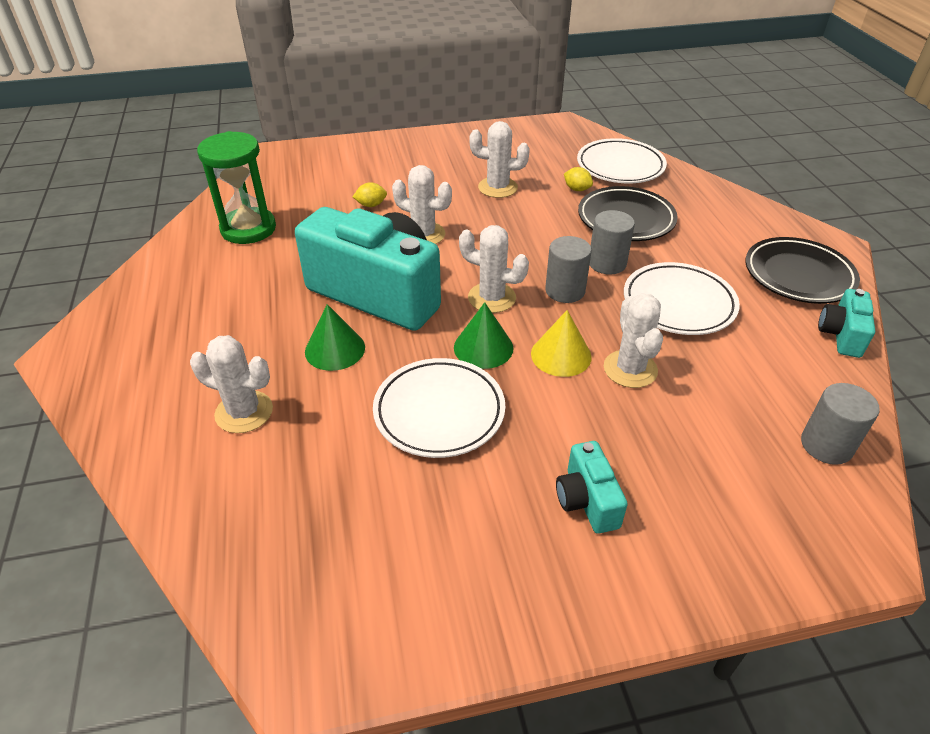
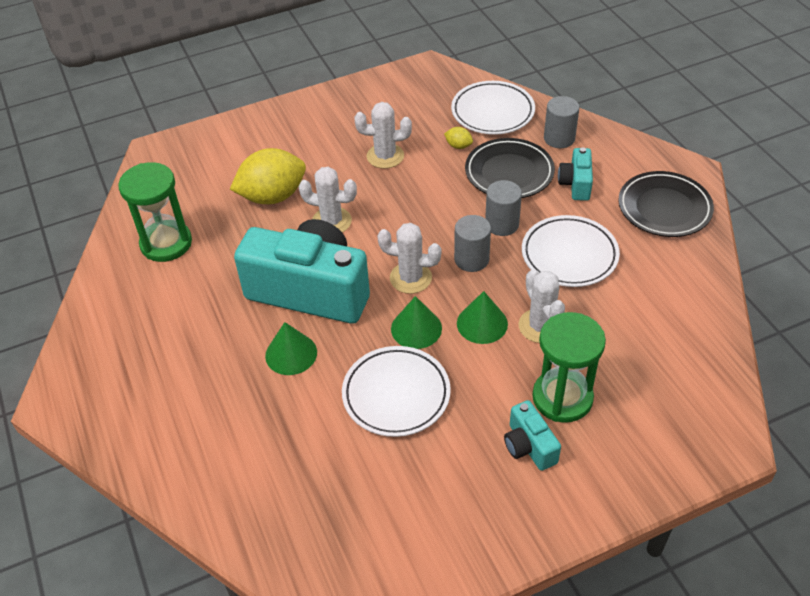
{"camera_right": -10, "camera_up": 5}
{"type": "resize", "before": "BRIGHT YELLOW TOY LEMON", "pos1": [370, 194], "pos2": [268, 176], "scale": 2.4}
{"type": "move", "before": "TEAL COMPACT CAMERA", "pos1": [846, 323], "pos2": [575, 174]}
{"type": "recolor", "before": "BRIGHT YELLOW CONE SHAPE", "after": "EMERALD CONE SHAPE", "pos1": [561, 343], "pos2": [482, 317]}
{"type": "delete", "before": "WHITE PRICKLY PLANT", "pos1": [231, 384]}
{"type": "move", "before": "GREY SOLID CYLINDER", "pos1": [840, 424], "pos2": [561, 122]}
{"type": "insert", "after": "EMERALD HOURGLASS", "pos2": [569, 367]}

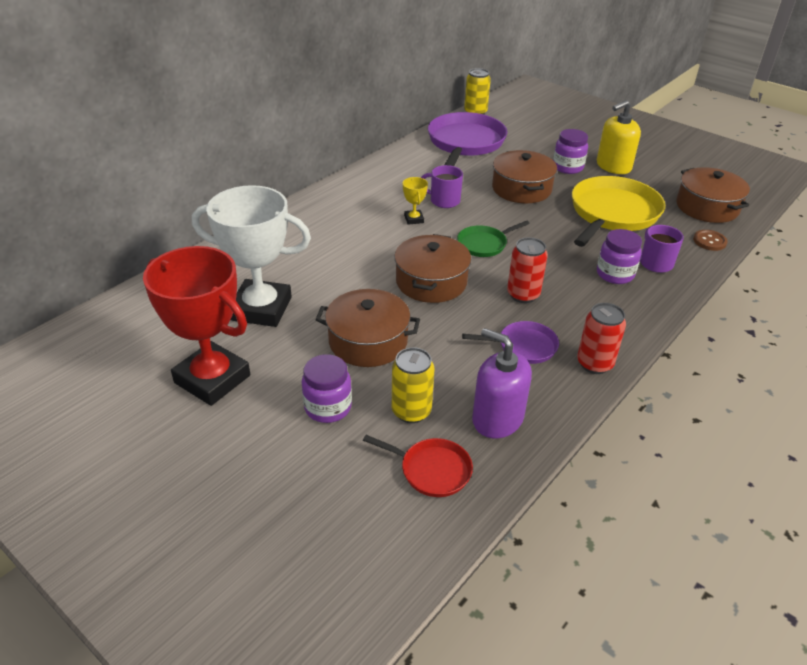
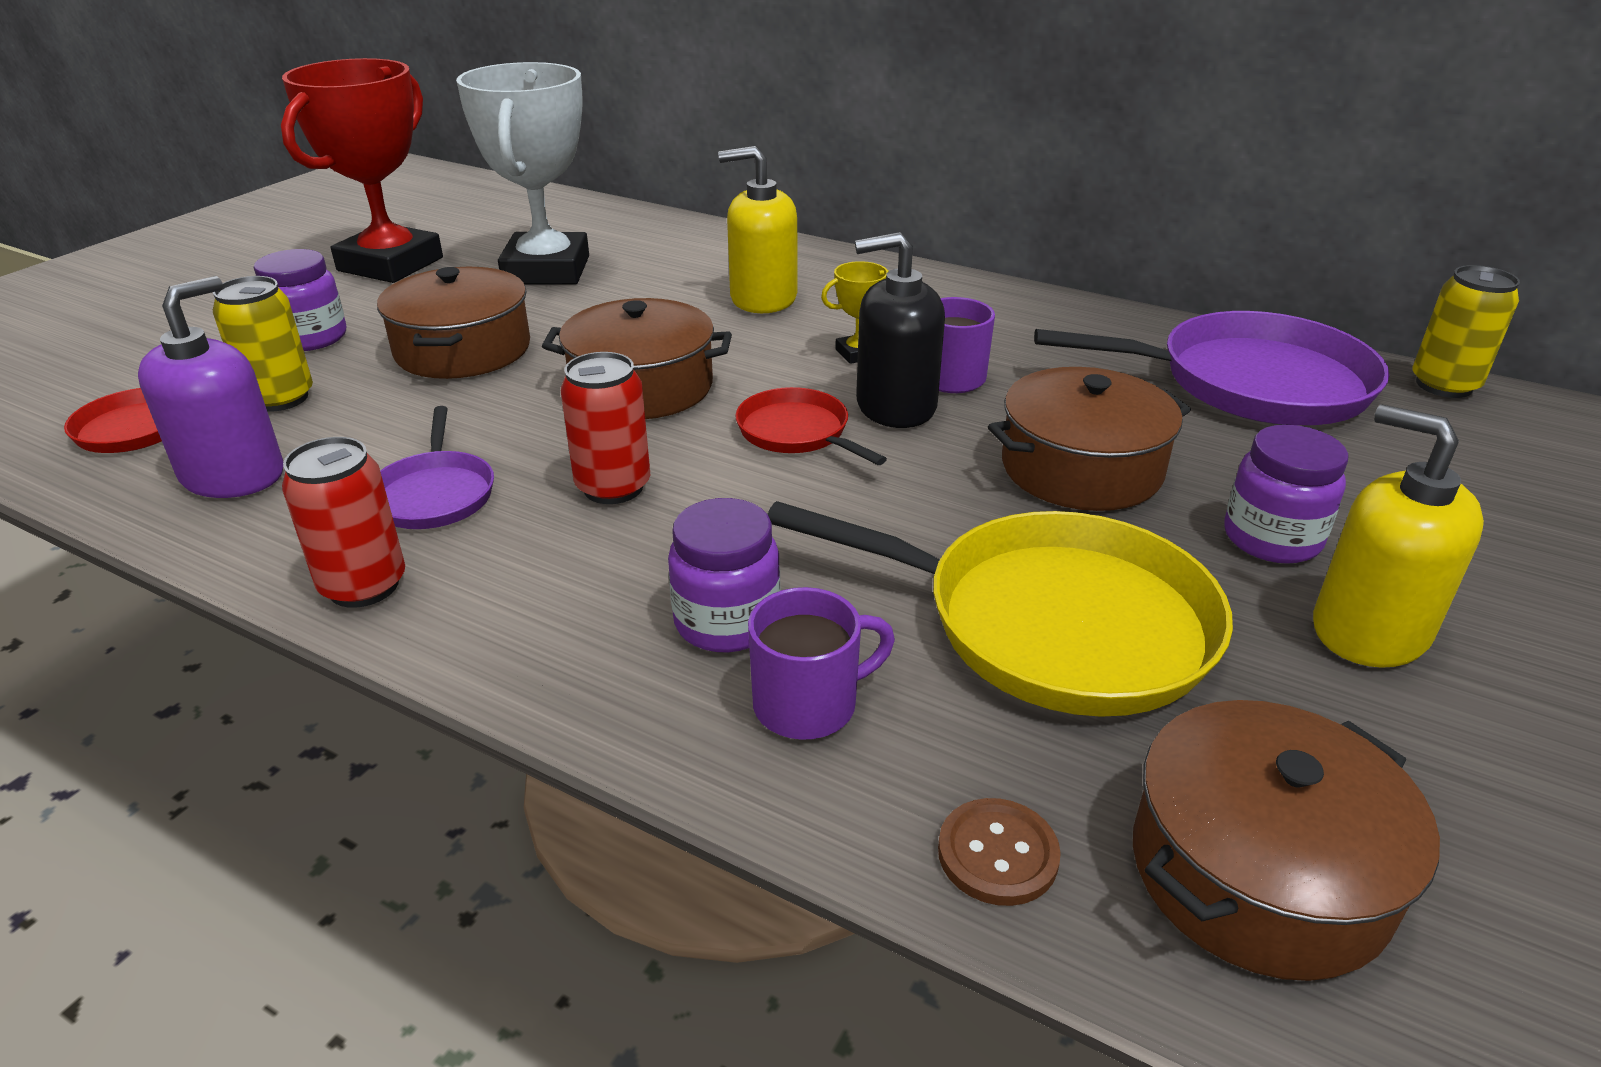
{"camera_right": 80, "camera_up": -5}
{"type": "recolor", "before": "EMERALD SKILLET", "after": "RED SKILLET", "pos1": [493, 239], "pos2": [811, 426]}
{"type": "insert", "after": "BRIGHT YELLOW SOAP DISPENSER", "pos2": [757, 229]}
{"type": "insert", "after": "JET-BLACK SOAP DISPENSER", "pos2": [900, 330]}

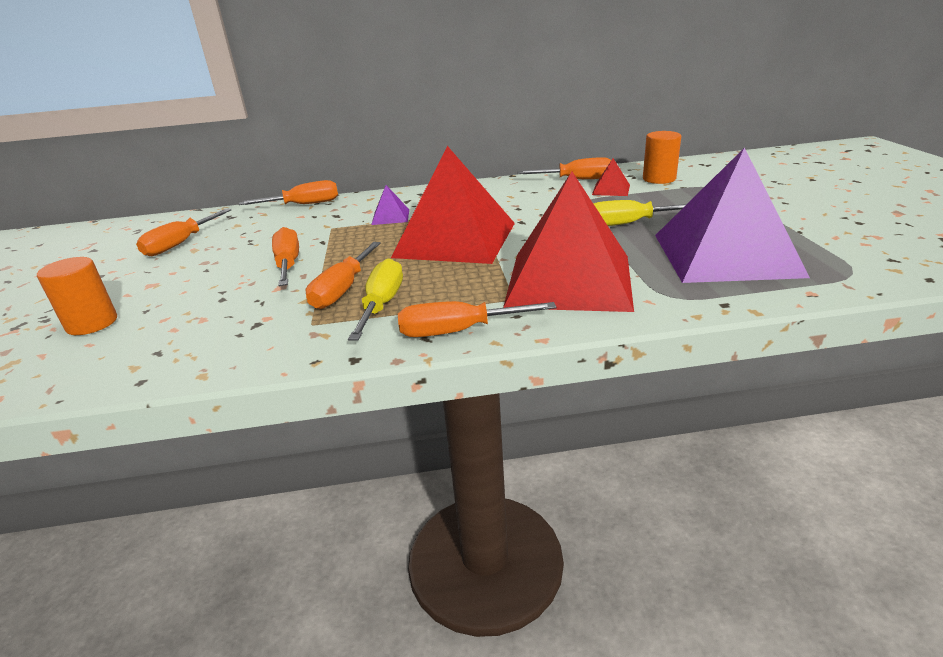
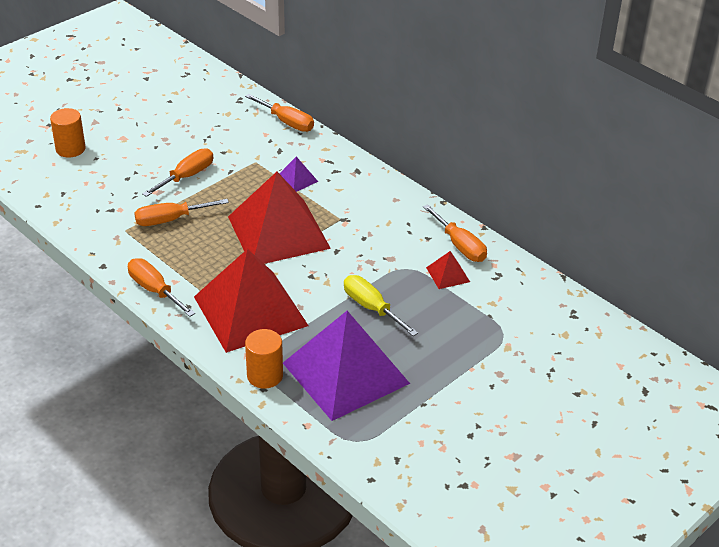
{"camera_right": 50, "camera_up": 10}
{"type": "move", "before": "BRIGHT ORANGE SOLID CYLINDER", "pos1": [662, 157], "pos2": [264, 359]}
{"type": "delete", "before": "BRIGHT ORANGE FLAT SCREWDRIVER", "pos1": [183, 232]}
{"type": "delete", "before": "BRIGHT YELLOW FLAT SCREWDRIVER", "pos1": [375, 299]}

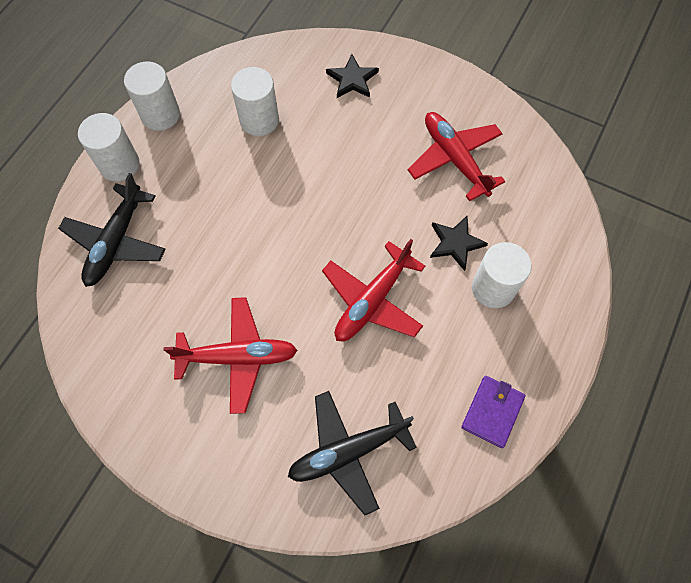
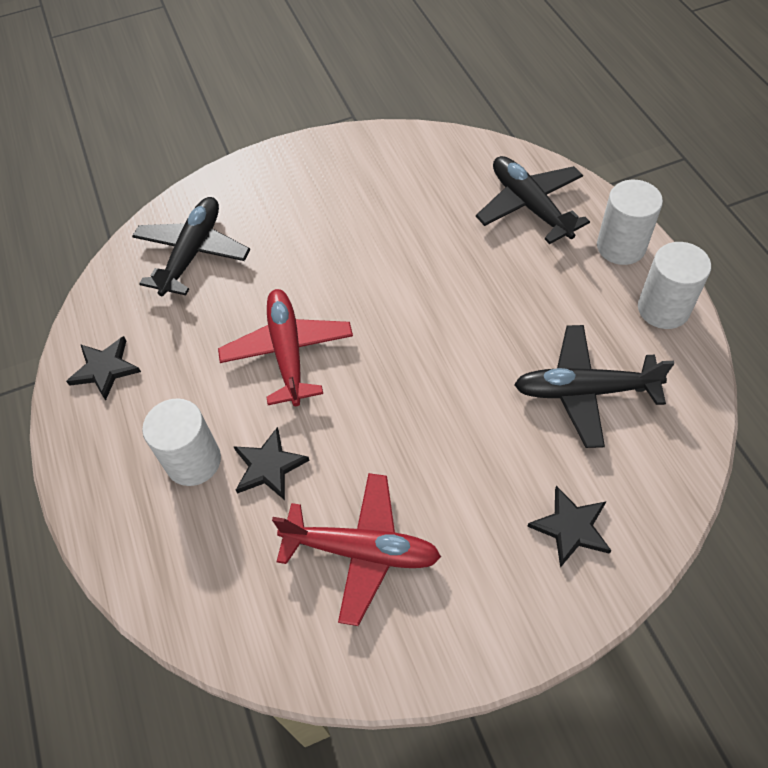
{"camera_right": 135, "camera_up": -10}
{"type": "replace", "before": "WHITE SOLID CYLINDER", "after": "JET-BLACK TOY PLANE", "pos1": [255, 101], "pos2": [594, 386]}
{"type": "delete", "before": "RED TOY PLANE", "pos1": [231, 355]}
{"type": "replace", "before": "VIOLET BILLFOLD", "after": "JET-BLACK FIVE-POINTED STAR", "pos1": [493, 412], "pos2": [103, 368]}

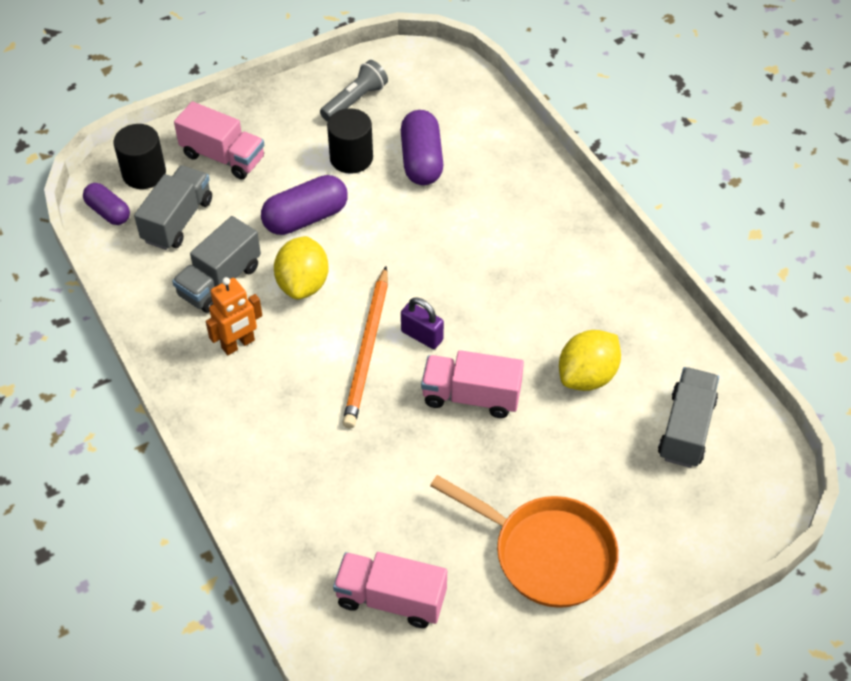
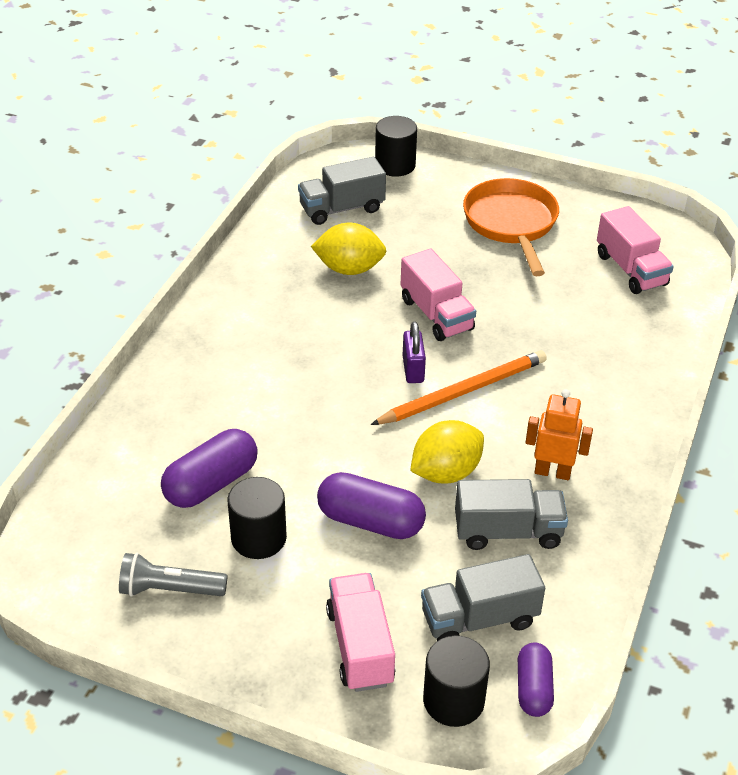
{"camera_right": -130, "camera_up": -10}
{"type": "insert", "after": "JET-BLACK SOLID CYLINDER", "pos2": [396, 146]}

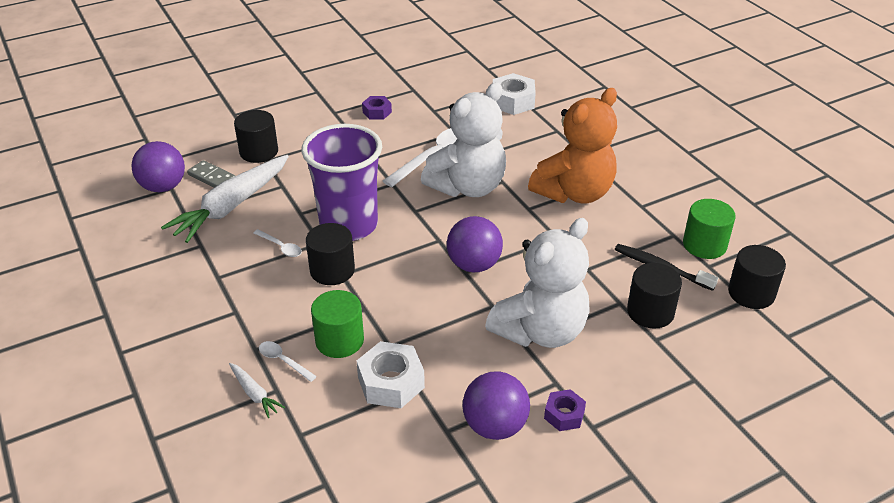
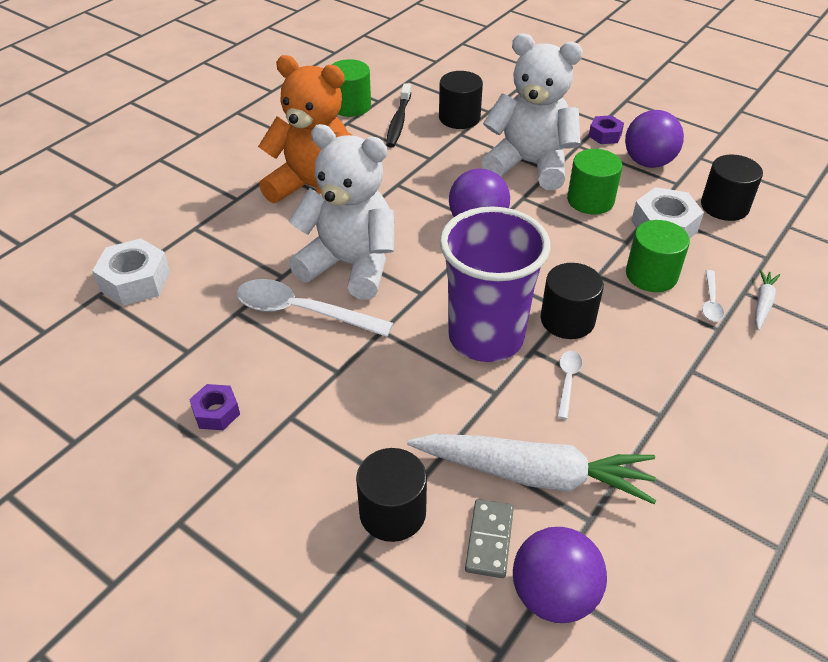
{"camera_right": -115, "camera_up": 5}
{"type": "move", "before": "JET-BLACK SOLID CYLINDER", "pos1": [757, 277], "pos2": [732, 187]}
{"type": "insert", "after": "EMERALD SOLID CYLINDER", "pos2": [594, 181]}

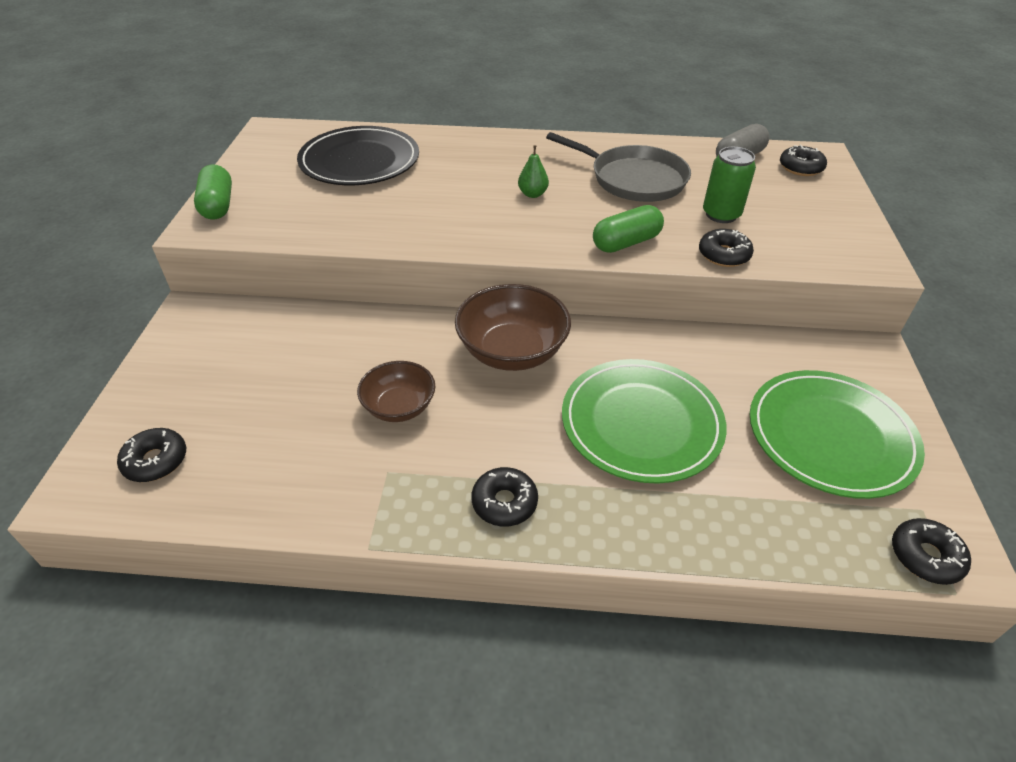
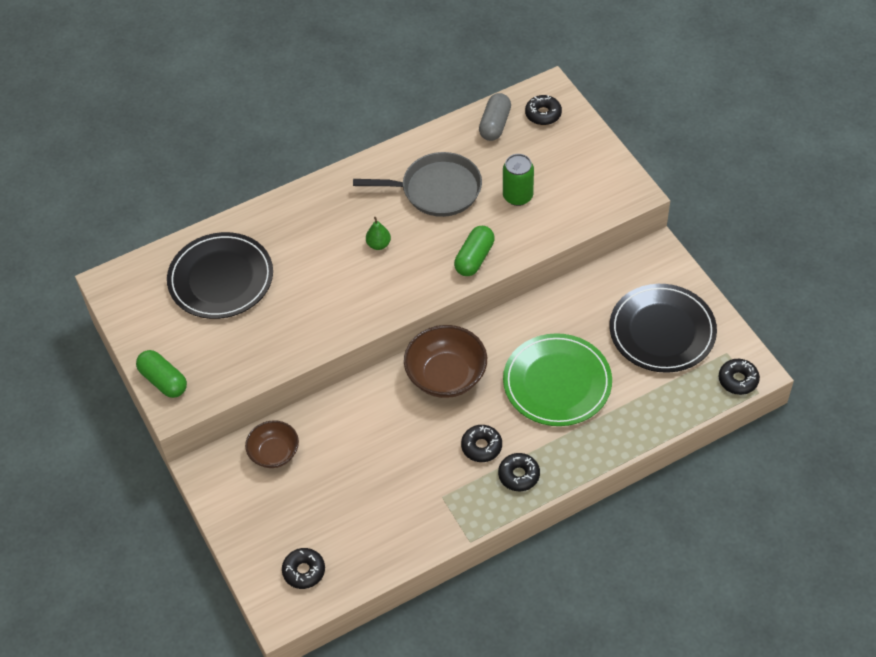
{"camera_right": -30, "camera_up": 10}
{"type": "move", "before": "JET-BLACK GLAZED DONUT", "pos1": [726, 248], "pos2": [481, 443]}
{"type": "move", "before": "RUSSET BOWL", "pos1": [396, 391], "pos2": [272, 444]}
{"type": "recolor", "before": "EMERALD PLATE", "after": "JET-BLACK PLATE", "pos1": [837, 434], "pos2": [663, 328]}

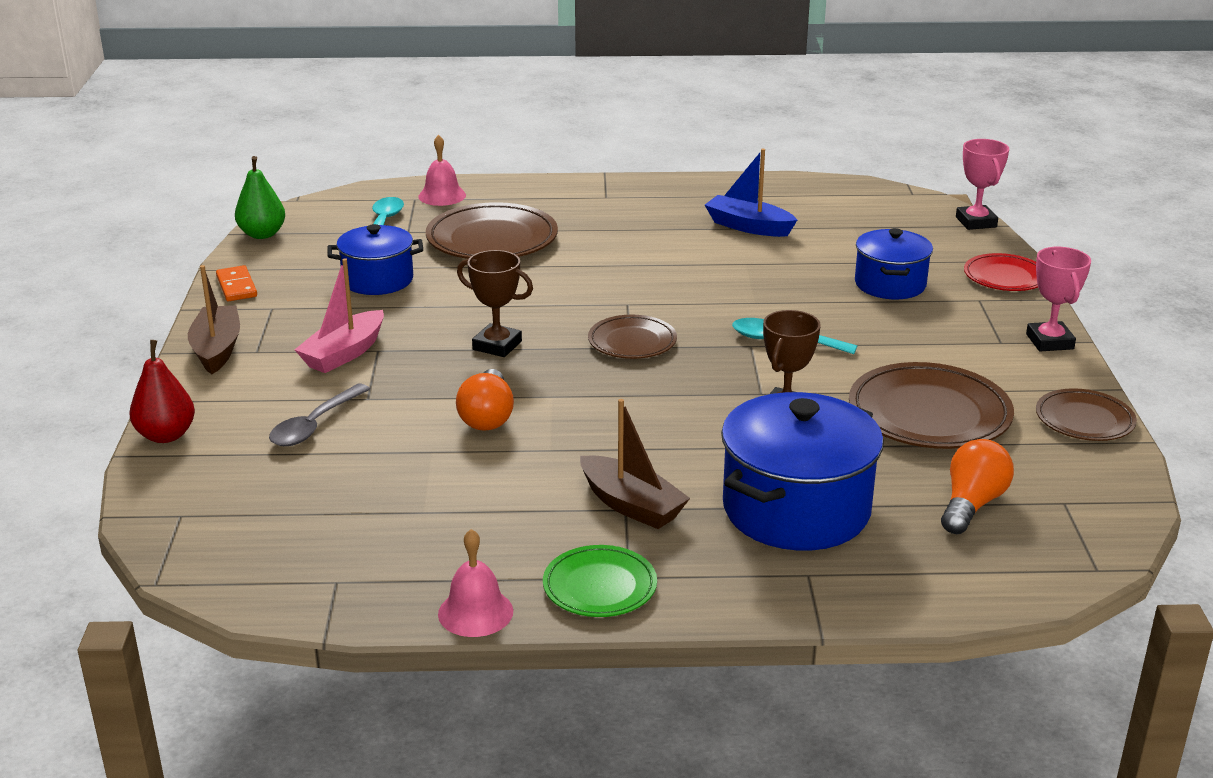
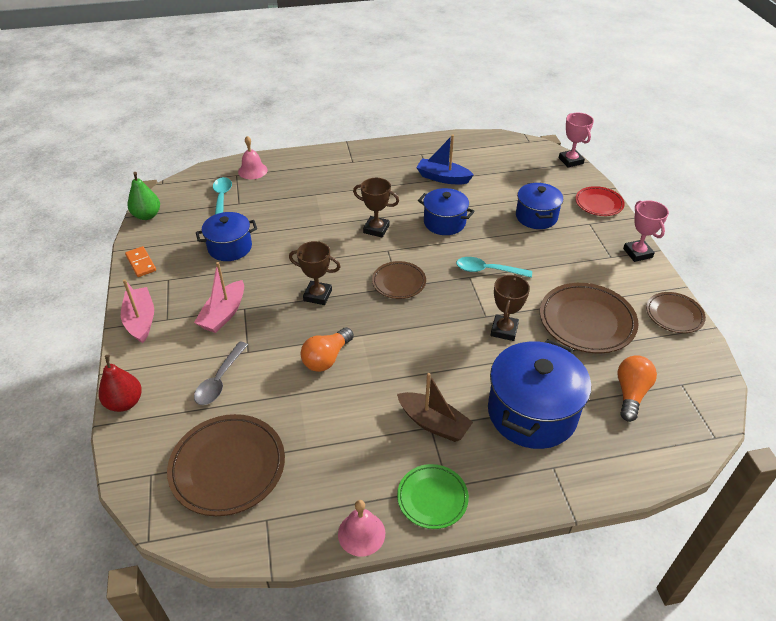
{"camera_right": -10, "camera_up": 15}
{"type": "move", "before": "RUSSET PLATE", "pos1": [492, 230], "pos2": [226, 465]}
{"type": "recolor", "before": "RUSSET BOAT", "after": "ROSE-PINK BOAT", "pos1": [214, 319], "pos2": [137, 311]}
{"type": "rotate", "before": "BRIGHT ORANGE BULB", "pos1": [485, 400], "pos2": [327, 349], "turn": 45}
{"type": "insert", "after": "RUSSET AWARD CUP", "pos2": [376, 207]}
{"type": "insert", "after": "ROYAL BLUE POT", "pos2": [446, 211]}

